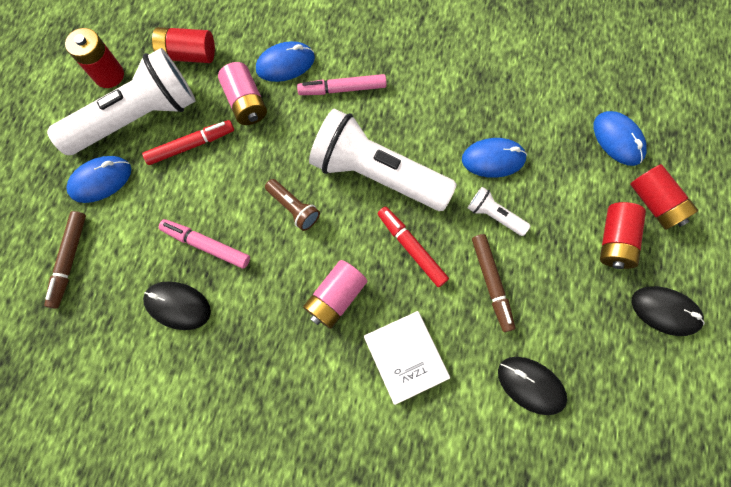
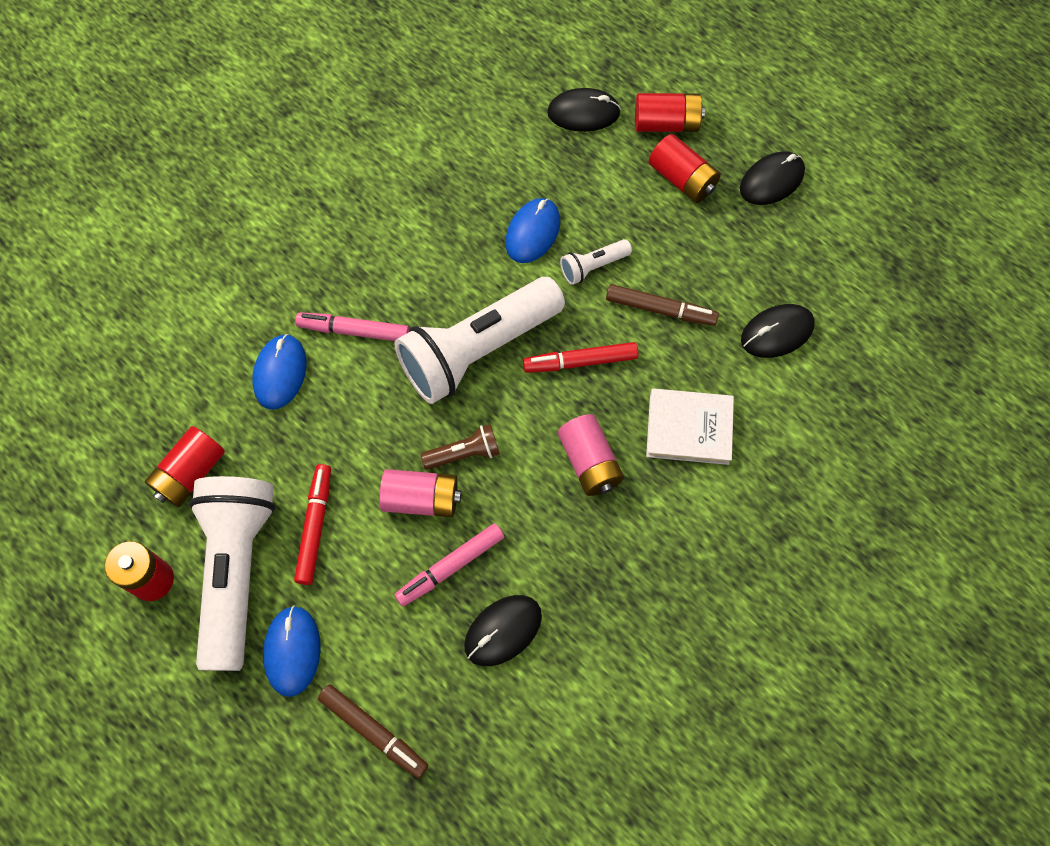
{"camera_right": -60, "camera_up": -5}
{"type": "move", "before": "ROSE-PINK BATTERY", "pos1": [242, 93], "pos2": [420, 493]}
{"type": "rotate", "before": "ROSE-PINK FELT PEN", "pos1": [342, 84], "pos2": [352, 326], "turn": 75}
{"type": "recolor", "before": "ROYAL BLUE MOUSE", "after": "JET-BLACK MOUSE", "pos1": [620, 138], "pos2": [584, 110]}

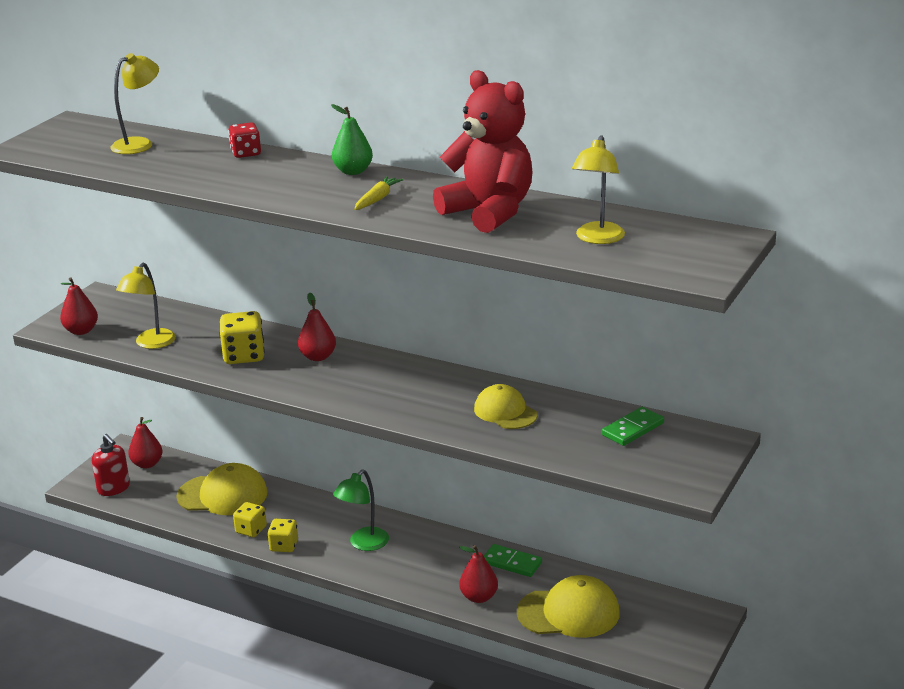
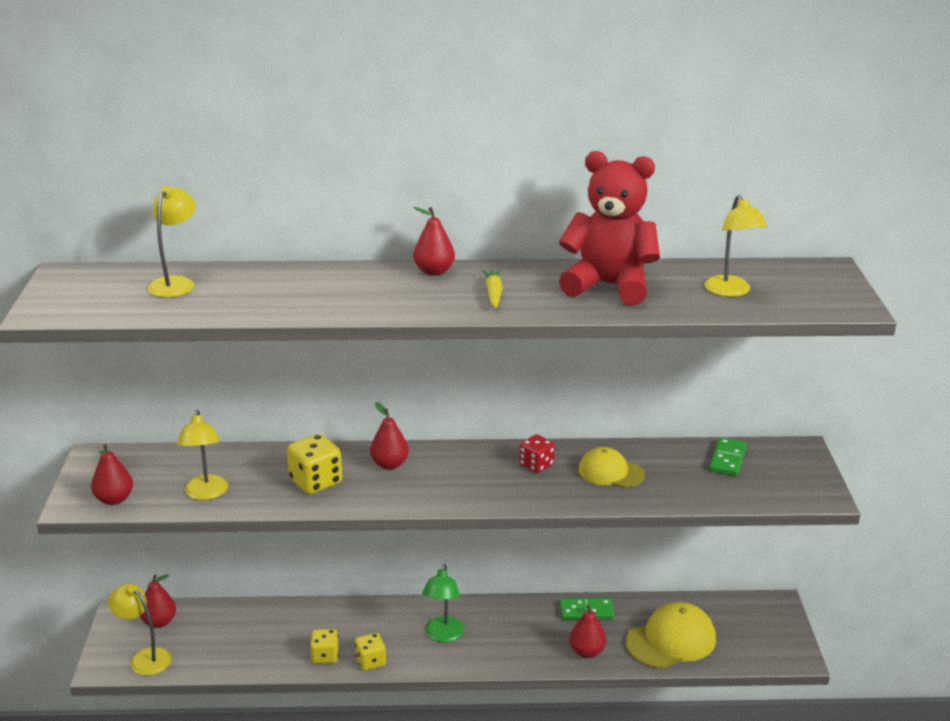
{"camera_right": -30, "camera_up": 0}
{"type": "recolor", "before": "EMERALD PEAR FRUIT", "after": "RED PEAR FRUIT", "pos1": [352, 139], "pos2": [434, 241]}
{"type": "move", "before": "RED DICE", "pos1": [244, 140], "pos2": [537, 453]}
{"type": "replace", "before": "RED SOAP DISPENSER", "after": "BRIGHT YELLOW LAMP", "pos1": [111, 465], "pos2": [140, 630]}
{"type": "delete", "before": "BRIGHT YELLOW BASEBALL CAP", "pos1": [221, 489]}

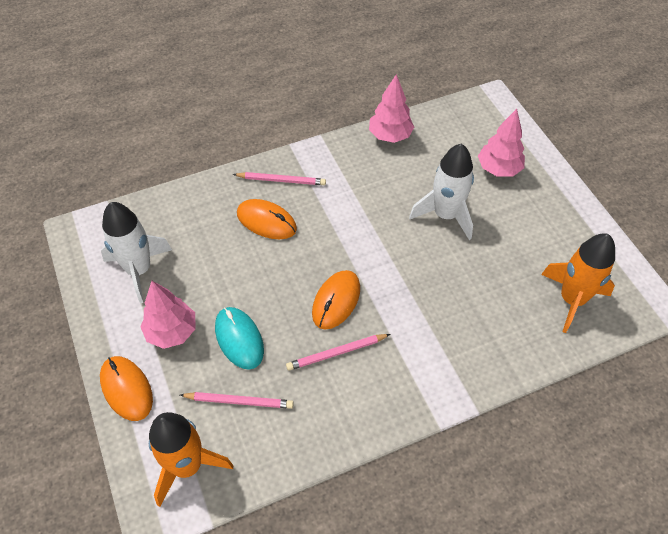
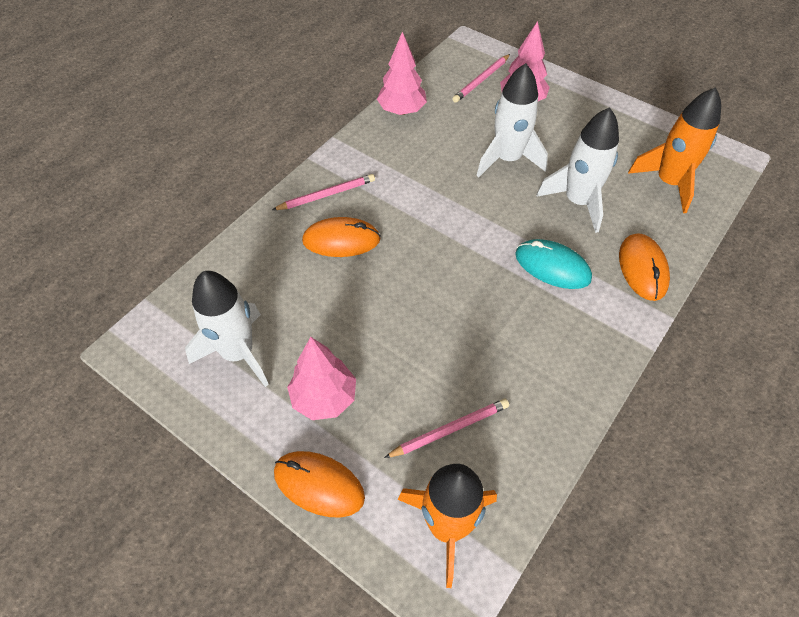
{"camera_right": -30, "camera_up": 0}
{"type": "move", "before": "BRIGHT ORANGE MOUSE", "pos1": [336, 300], "pos2": [644, 267]}
{"type": "move", "before": "TEAL MOUSE", "pos1": [239, 338], "pos2": [553, 264]}
{"type": "move", "before": "ROSE-PINK PENCIL", "pos1": [338, 352], "pos2": [481, 78]}
{"type": "insert", "after": "WHITE SPACESHIP", "pos2": [577, 170]}

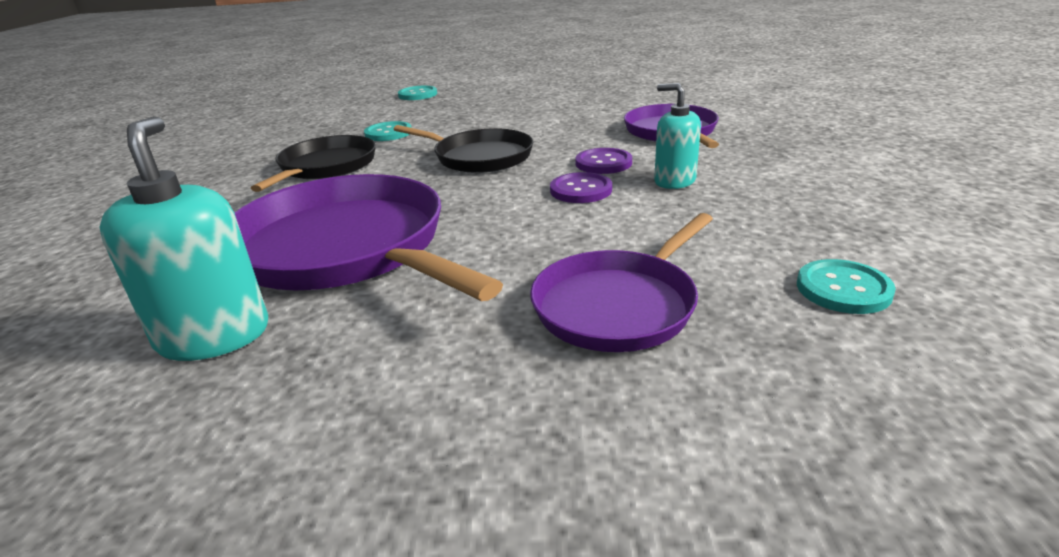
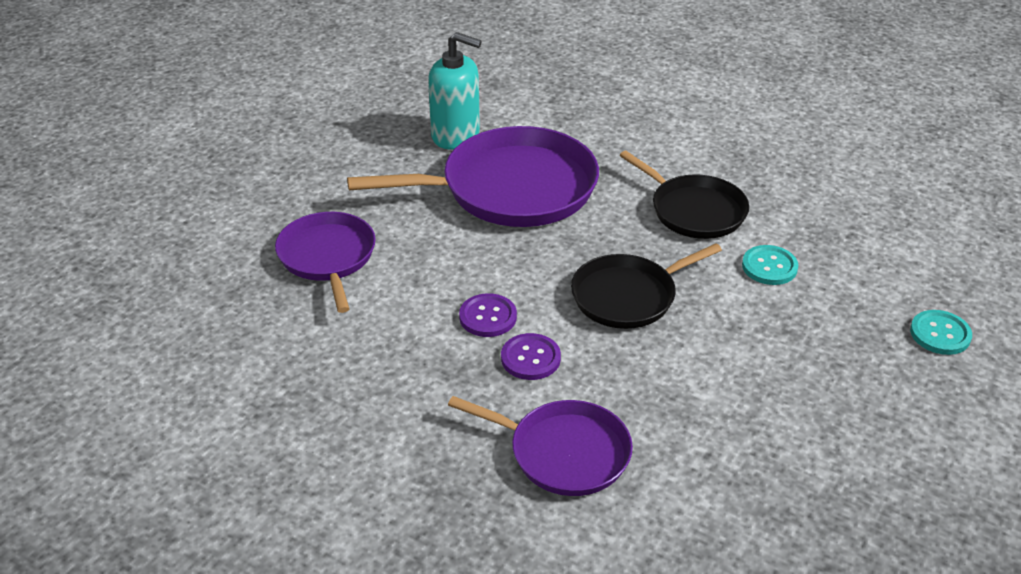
{"camera_right": 120, "camera_up": 10}
{"type": "delete", "before": "TEAL SOAP DISPENSER", "pos1": [677, 136]}
{"type": "delete", "before": "TEAL BUTTON", "pos1": [846, 286]}

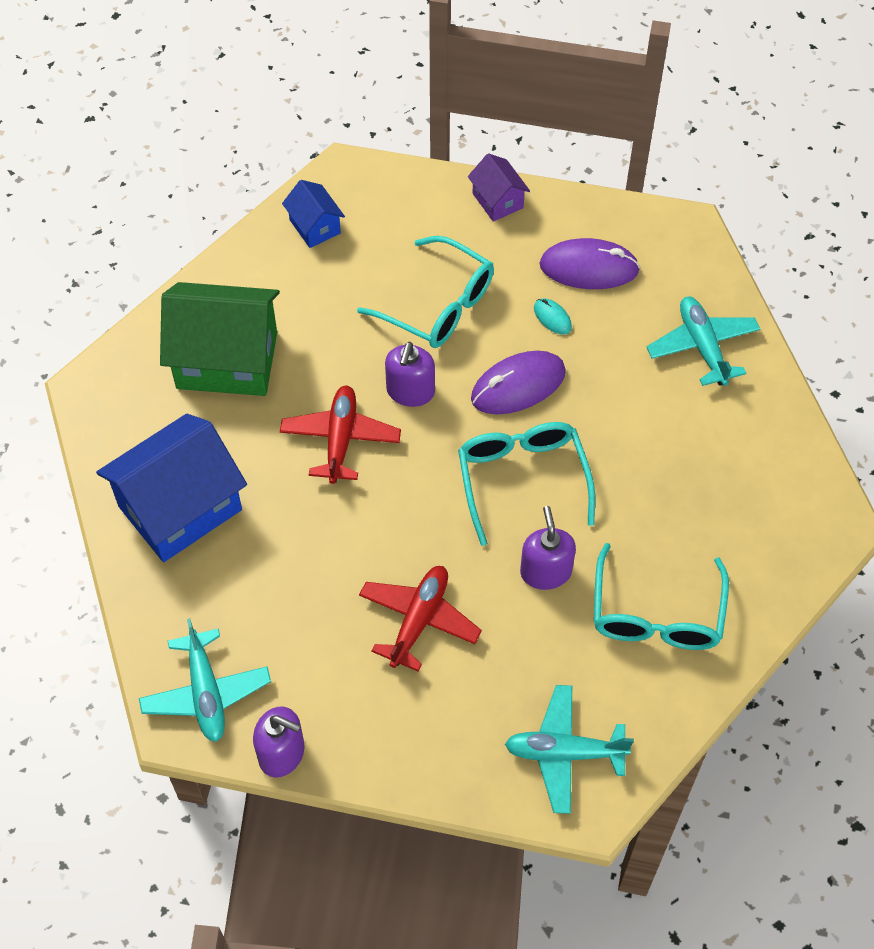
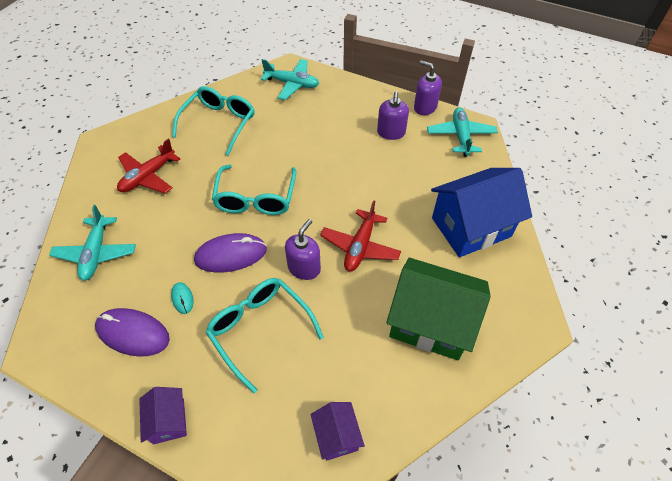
{"camera_right": -165, "camera_up": -5}
{"type": "recolor", "before": "ROYAL BLUE COTTAGE", "after": "VIOLET COTTAGE", "pos1": [313, 214], "pos2": [338, 431]}
{"type": "move", "before": "VIOLET SOAP DISPENSER", "pos1": [548, 548], "pos2": [393, 115]}
{"type": "move", "before": "RED TOY PLANE", "pos1": [420, 618], "pos2": [148, 166]}

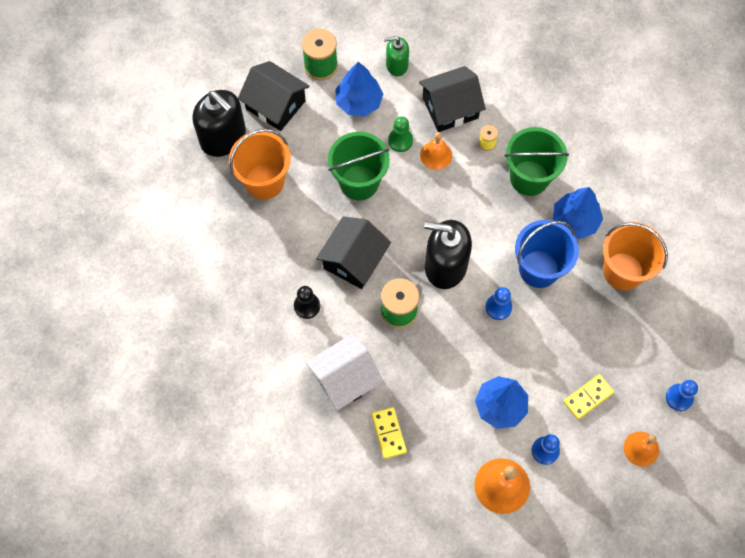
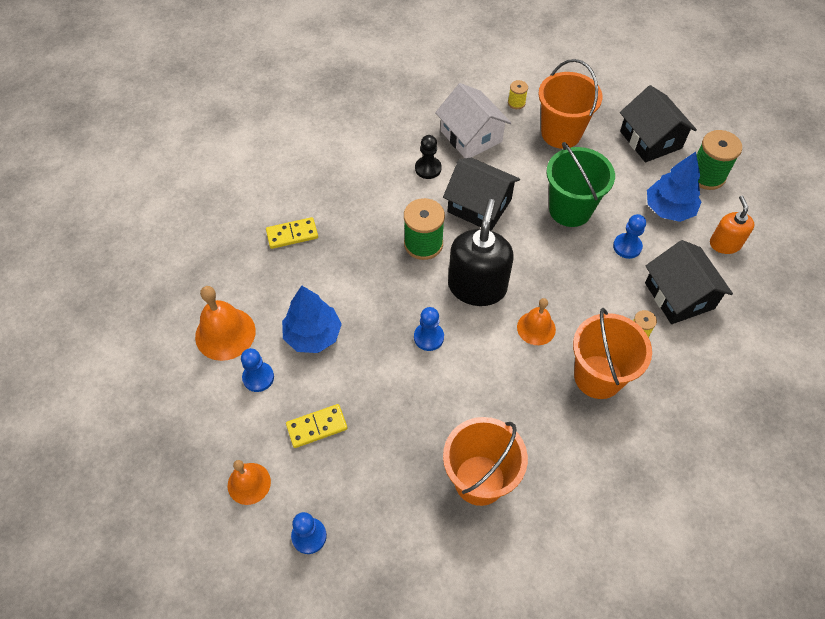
{"camera_right": 90, "camera_up": -10}
{"type": "recolor", "before": "EMERALD SOAP DISPENSER", "after": "BRIGHT ORANGE SOAP DISPENSER", "pos1": [396, 56], "pos2": [732, 225]}
{"type": "rotate", "before": "JET-BLACK COTTAGE", "pos1": [274, 96], "pos2": [658, 123], "turn": -60}
{"type": "delete", "before": "JET-BLACK SOAP DISPENSER", "pos1": [219, 123]}
{"type": "recolor", "before": "EMERALD PAWN", "after": "ROYAL BLUE PAWN", "pos1": [400, 134], "pos2": [629, 236]}
{"type": "recolor", "before": "EMERALD BUCKET", "after": "BRIGHT ORANGE BUCKET", "pos1": [537, 161], "pos2": [612, 353]}
{"type": "move", "before": "BRIGHT ORANGE HAND BELL", "pos1": [436, 151], "pos2": [536, 321]}
{"type": "delete", "before": "ROYAL BLUE TREE", "pos1": [578, 213]}
{"type": "delete", "before": "ROYAL BLUE BUCKET", "pos1": [547, 254]}
{"type": "move", "before": "WHITE COTTAGE", "pos1": [344, 372], "pos2": [473, 120]}
{"type": "rotate", "before": "BRIGHT YELLOW DOMINO TILE", "pos1": [588, 397], "pos2": [317, 426], "turn": -75}
{"type": "insert", "after": "BRIGHT YELLOW REEL OF THREAD", "pos2": [518, 94]}

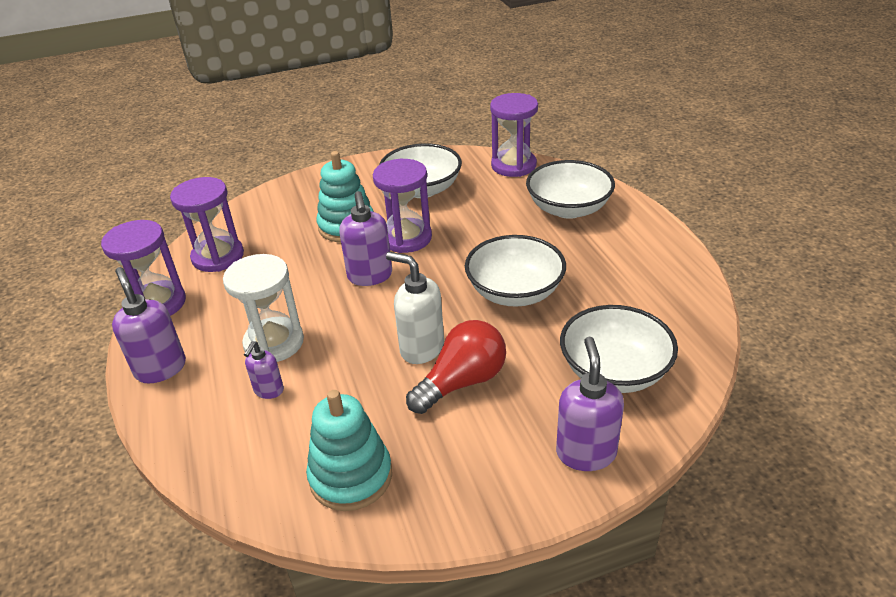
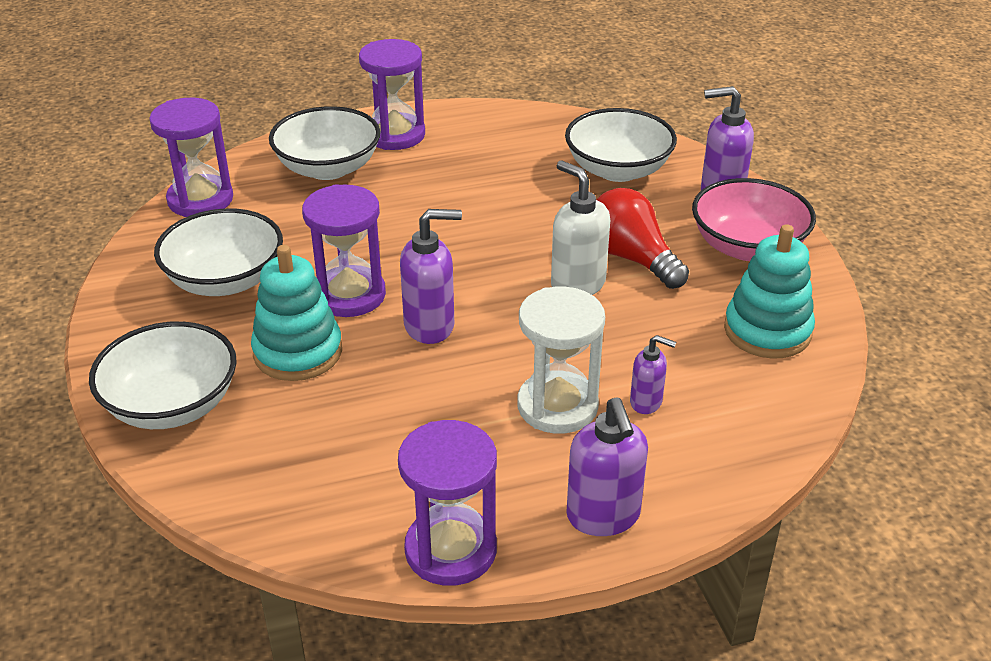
{"camera_right": -90, "camera_up": 0}
{"type": "move", "before": "VIOLET HOURGLASS", "pos1": [207, 224], "pos2": [392, 94]}
{"type": "move", "before": "WHITE BOWL", "pos1": [515, 271], "pos2": [163, 375]}
{"type": "rotate", "before": "WHITE SOAP DISPENSER", "pos1": [415, 308], "pos2": [580, 227], "turn": 105}
{"type": "rotate", "before": "VIOLET SOAP DISPENSER", "pos1": [149, 325], "pos2": [607, 467], "turn": -75}
{"type": "insert", "after": "ROSE-PINK BOWL", "pos2": [754, 219]}

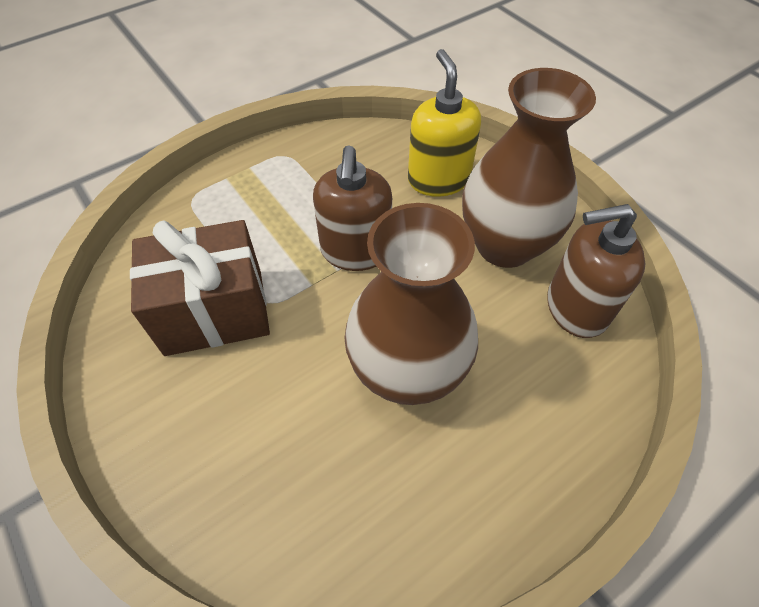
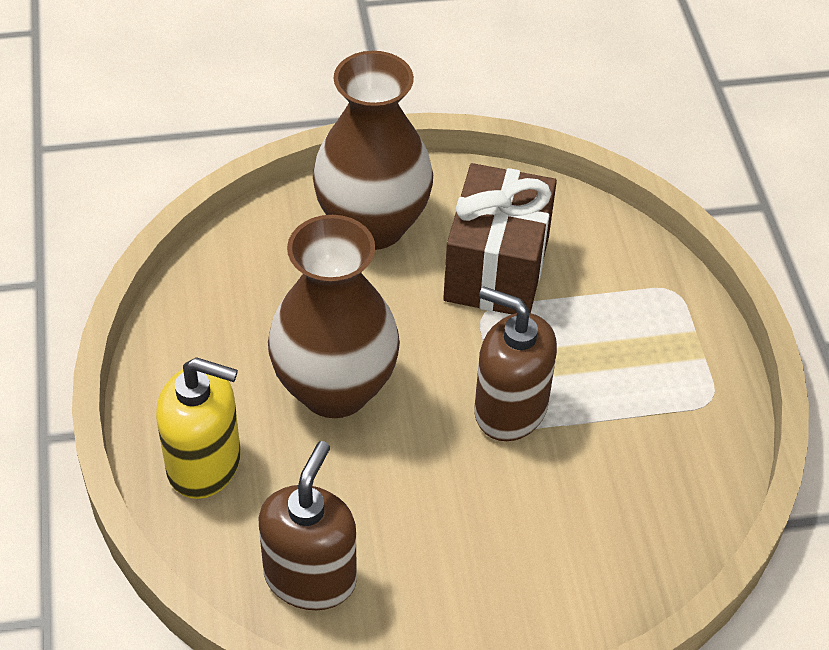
{"camera_right": 115, "camera_up": -5}
{"type": "move", "before": "BRIGHT YELLOW SOAP DISPENSER", "pos1": [444, 123], "pos2": [198, 428]}
{"type": "move", "before": "RUSSET VASE", "pos1": [529, 168], "pos2": [373, 150]}

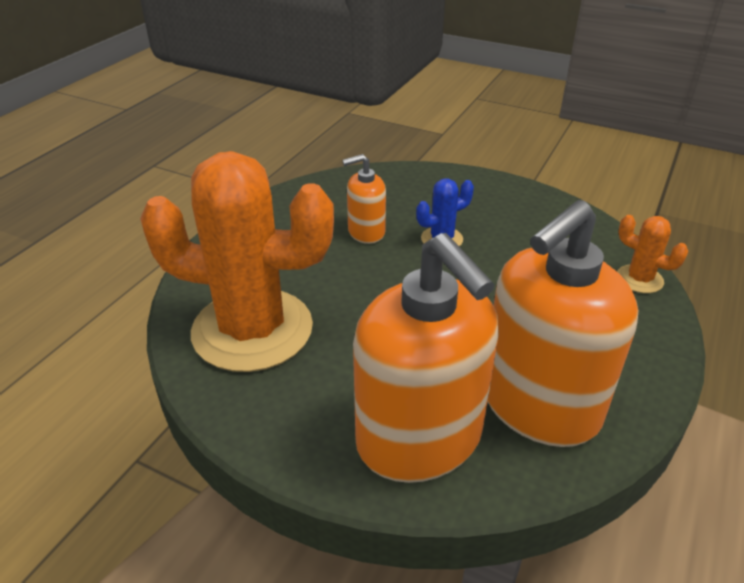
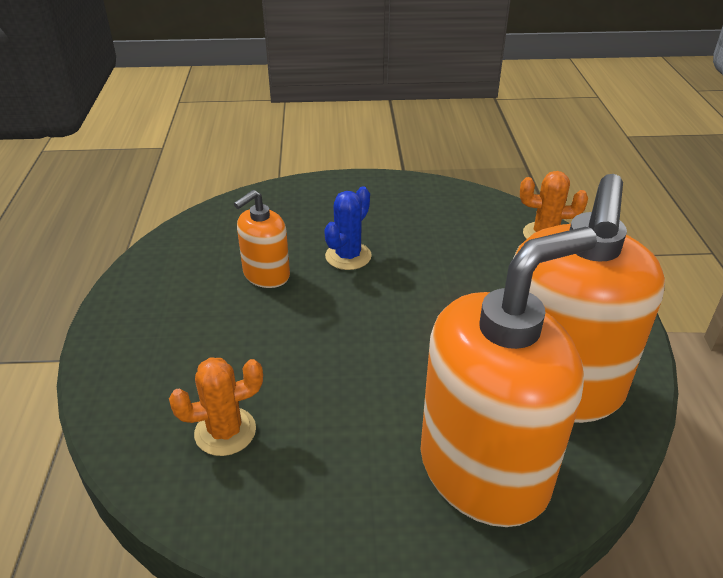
{"camera_right": -30, "camera_up": 0}
{"type": "resize", "before": "BRIGHT ORANGE PRICKLY PLANT", "pos1": [237, 261], "pos2": [216, 406], "scale": 0.41}
{"type": "rotate", "before": "BRIGHT ORANGE SOAP DISPENSER", "pos1": [426, 358], "pos2": [508, 377], "turn": -60}

